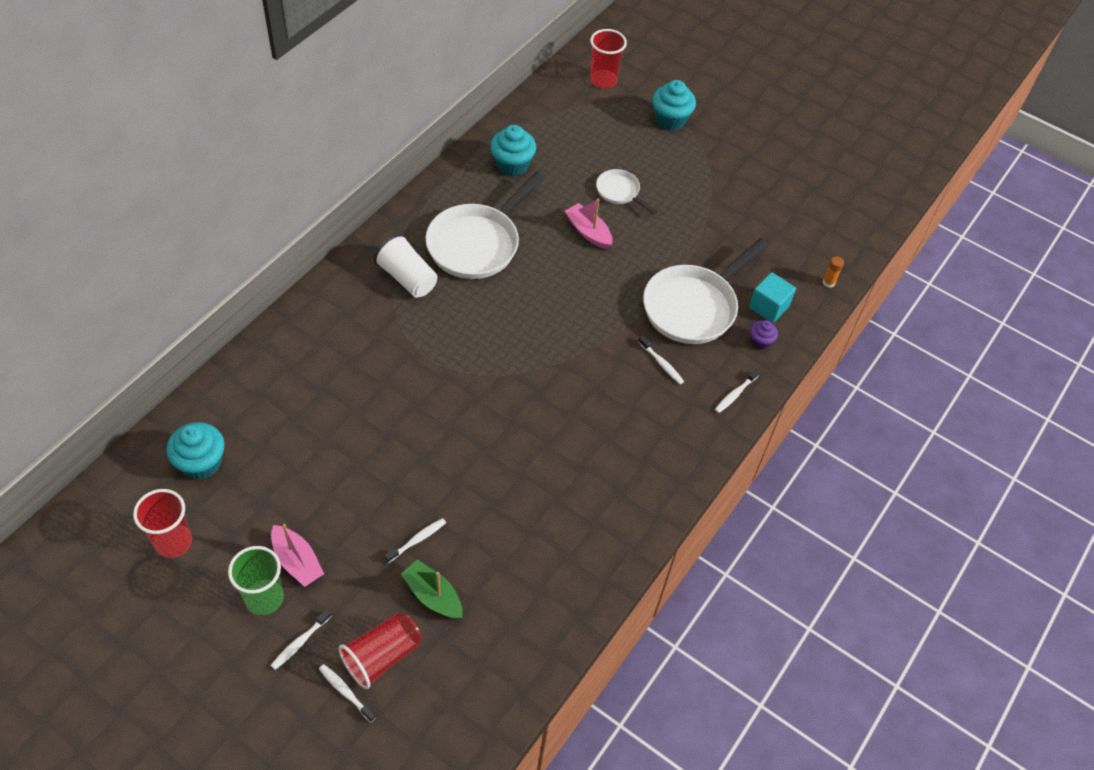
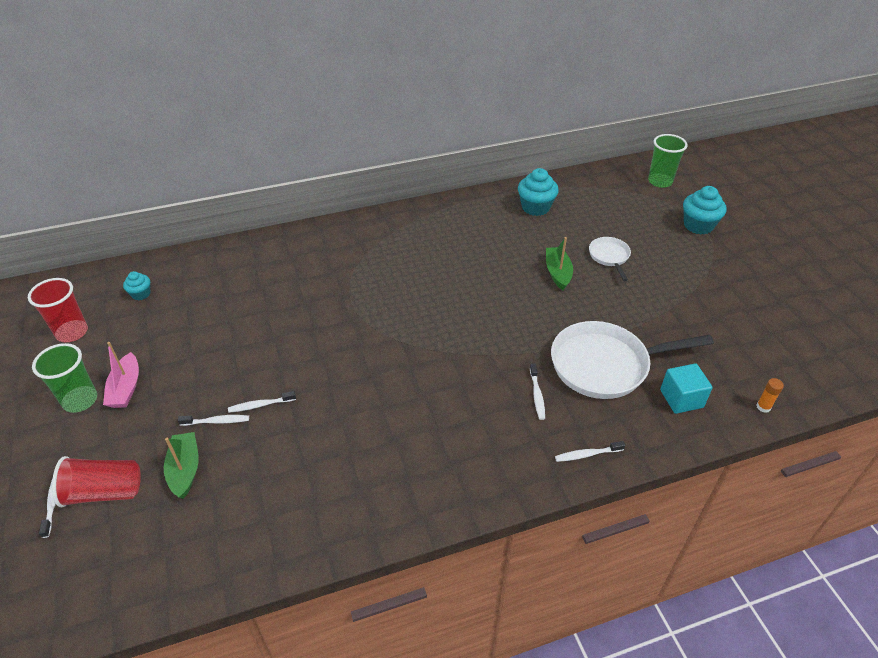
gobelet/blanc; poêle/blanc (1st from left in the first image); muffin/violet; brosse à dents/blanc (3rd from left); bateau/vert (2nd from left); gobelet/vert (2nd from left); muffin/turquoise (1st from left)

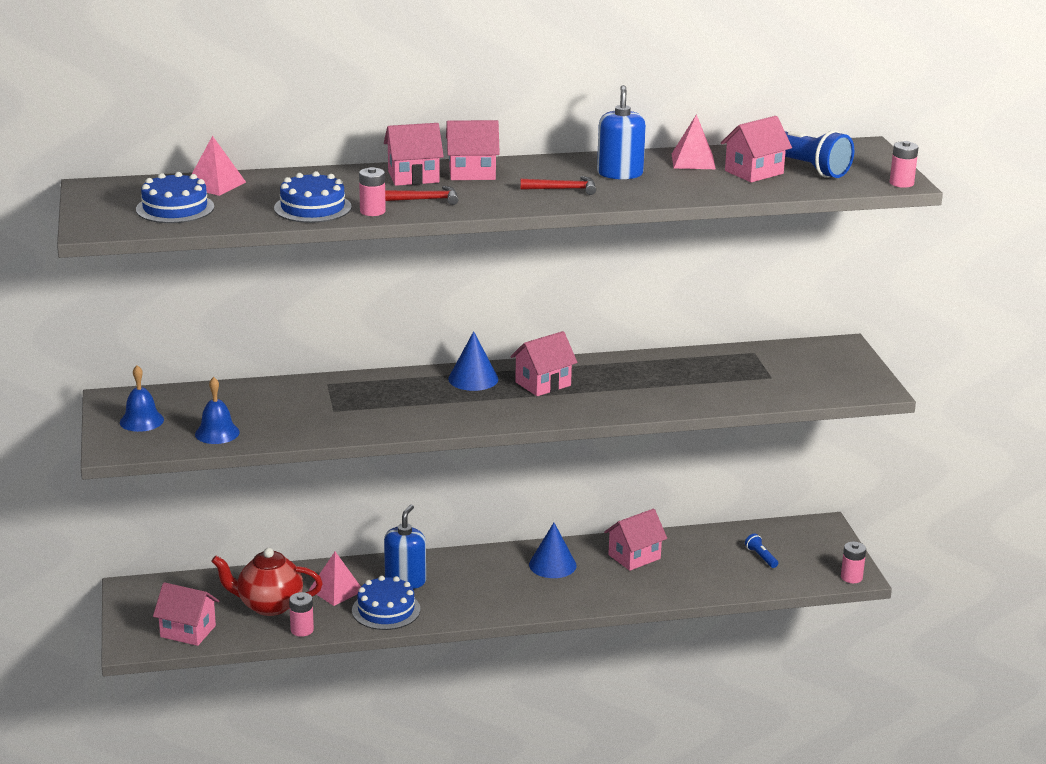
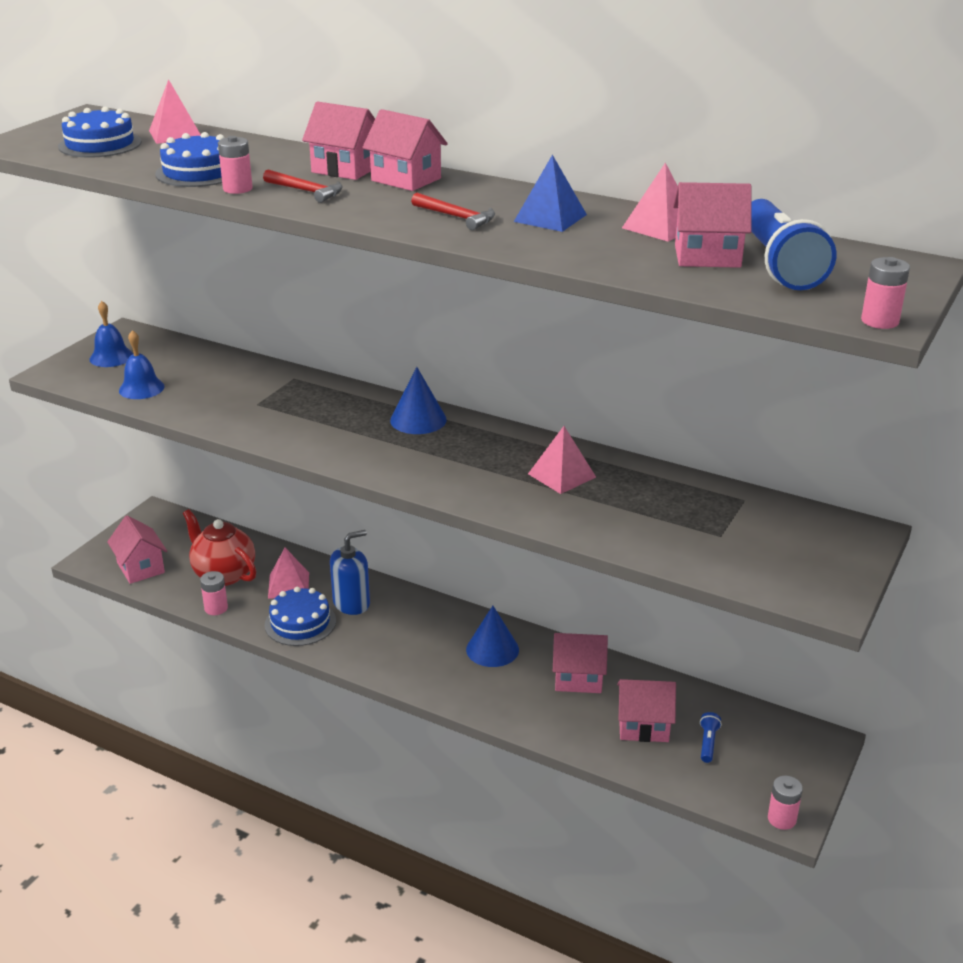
pyramide/rose (3rd from left); maison/rose (5th from left); pyramide/bleu

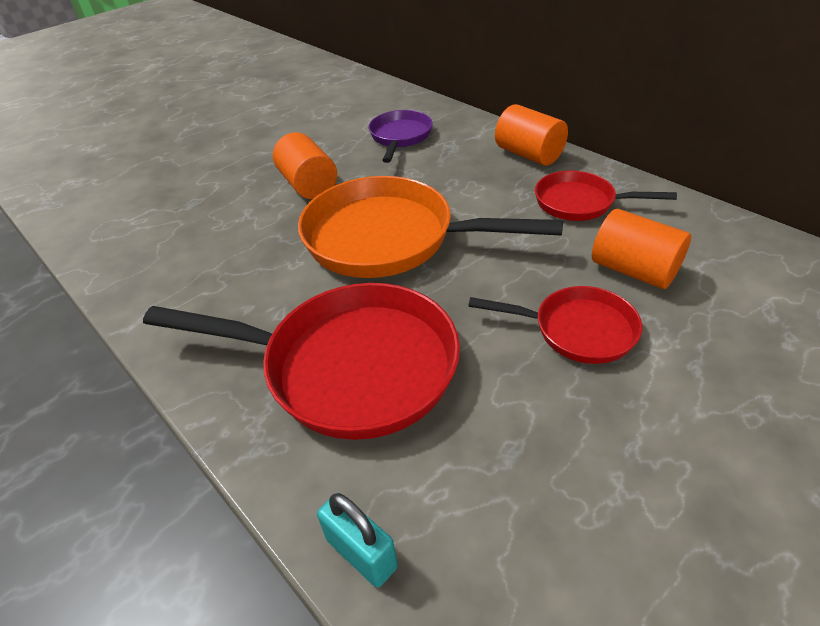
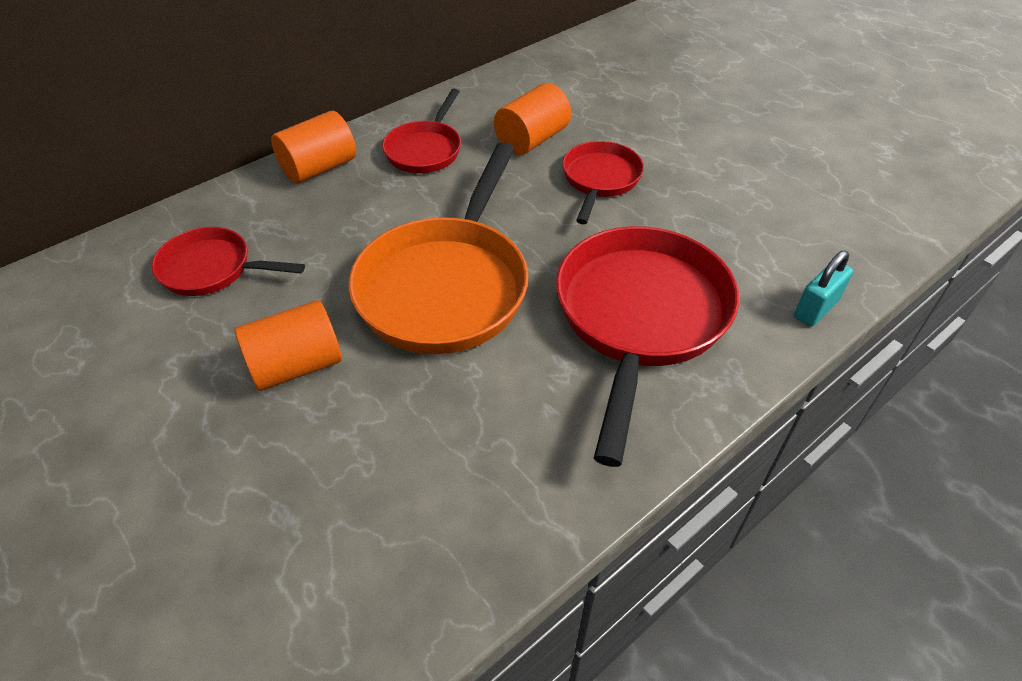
poêle/rouge (1st from left)

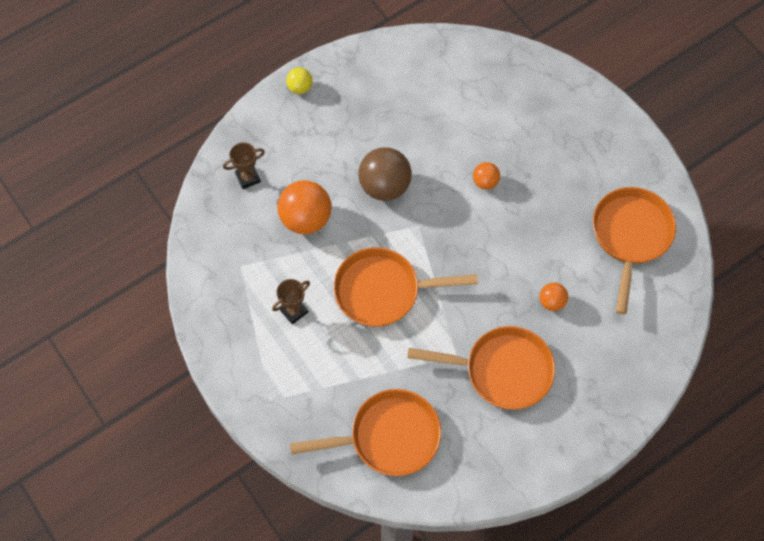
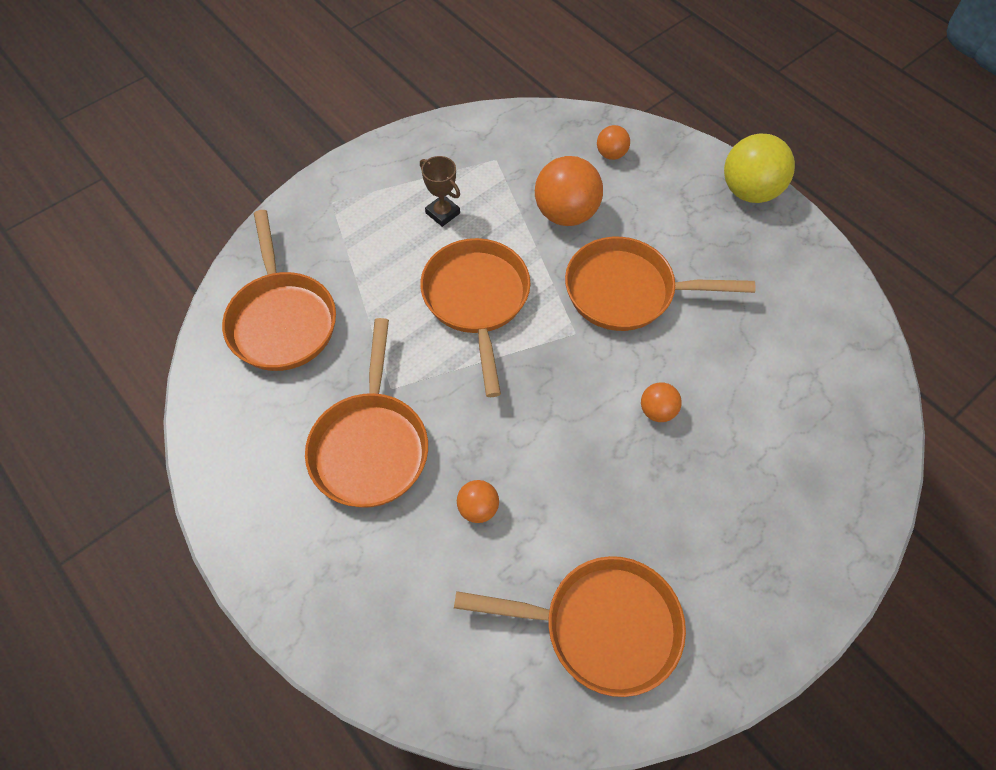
balle/orange (3rd from left); poêle/orange (5th from left); balle/jaune

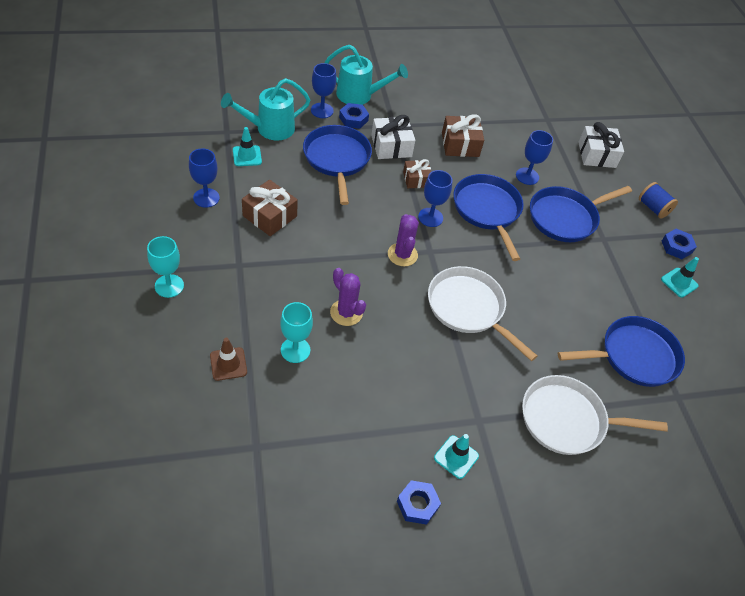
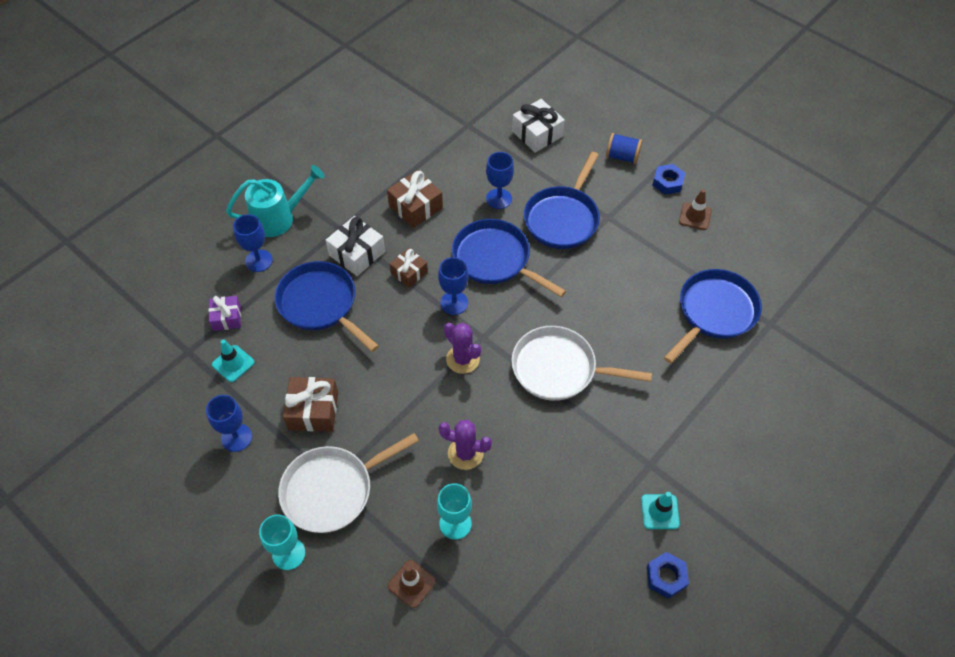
écrou/bleu (1st from left in the first image); poêle/blanc (1st from left); cadeau/violet; cône de chantier/marron (2nd from left)

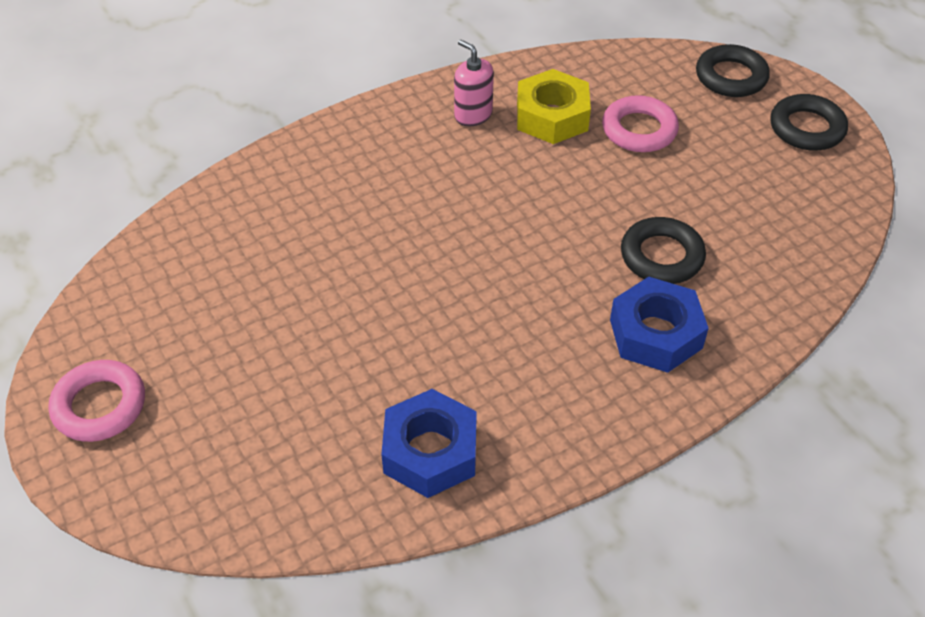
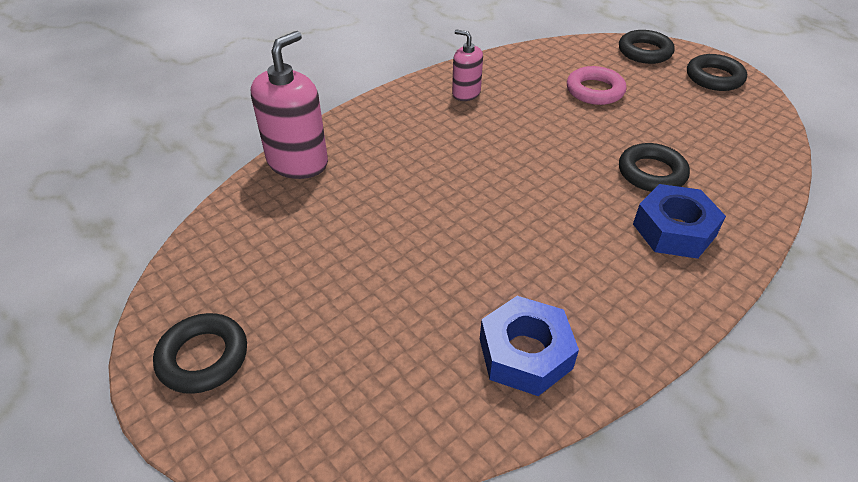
écrou/jaune; distributeur de savon/rose (1st from left); anneau/noir (1st from left)

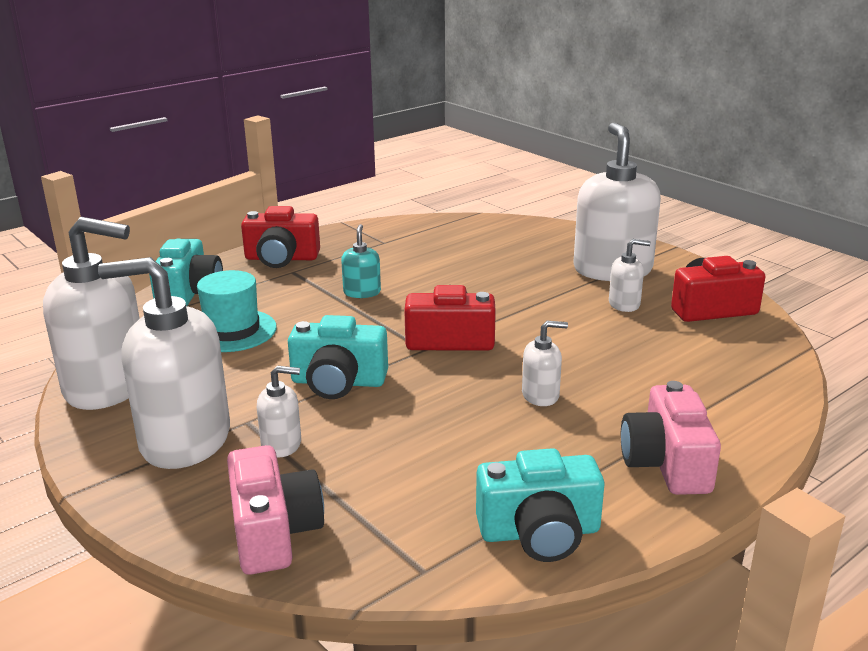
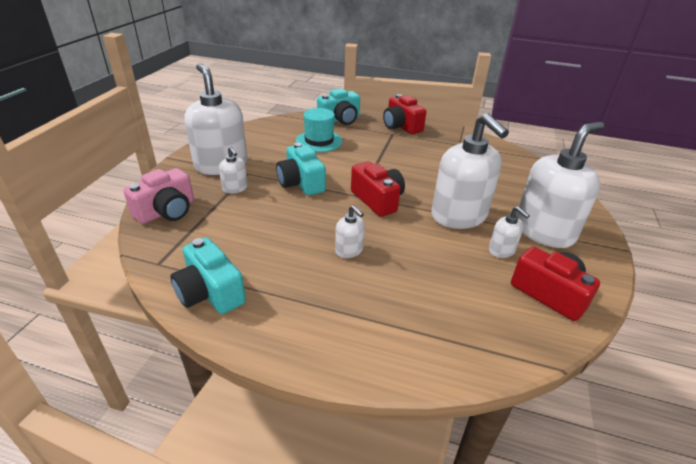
distributeur de savon/turquoise; appareil photo/rose (2nd from left in the first image); distributeur de savon/blanc (4th from left)

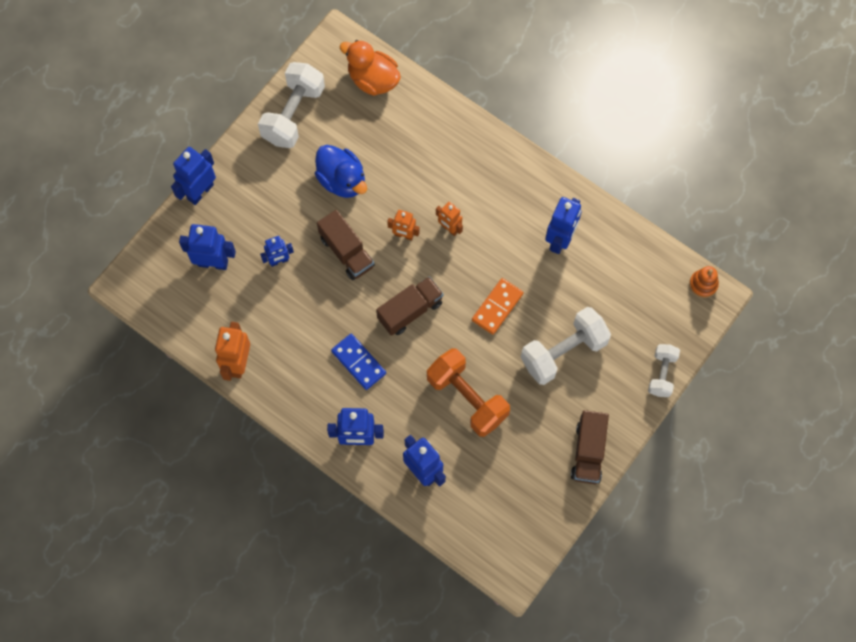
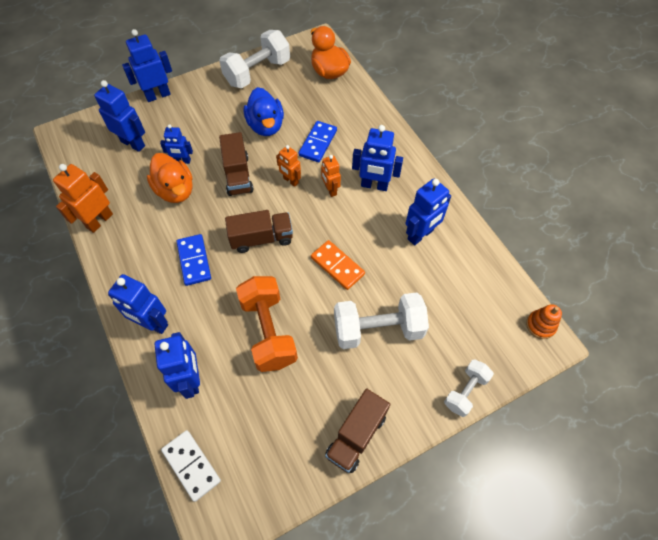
canard/orange (1st from left); domino/blanc; domino/bleu (2nd from left); robot/bleu (6th from left); domino/orange

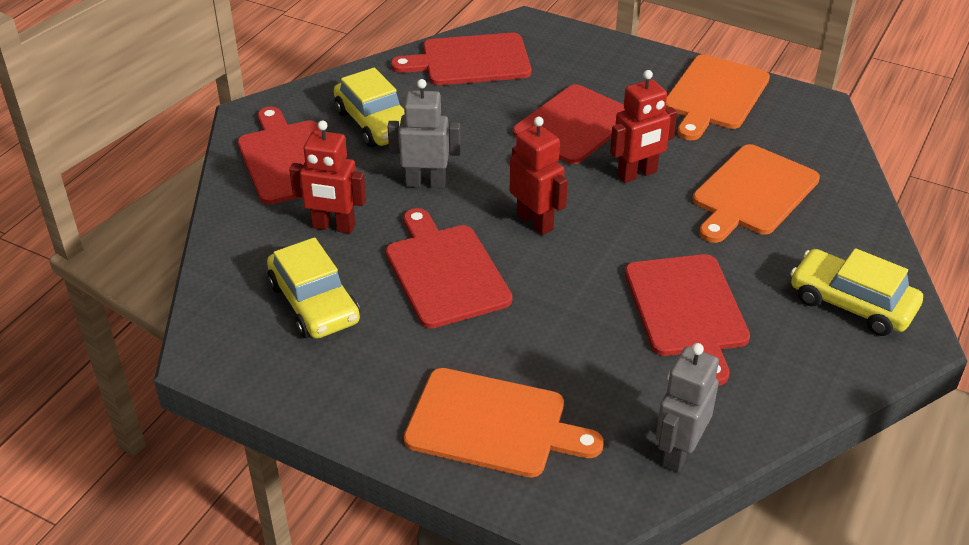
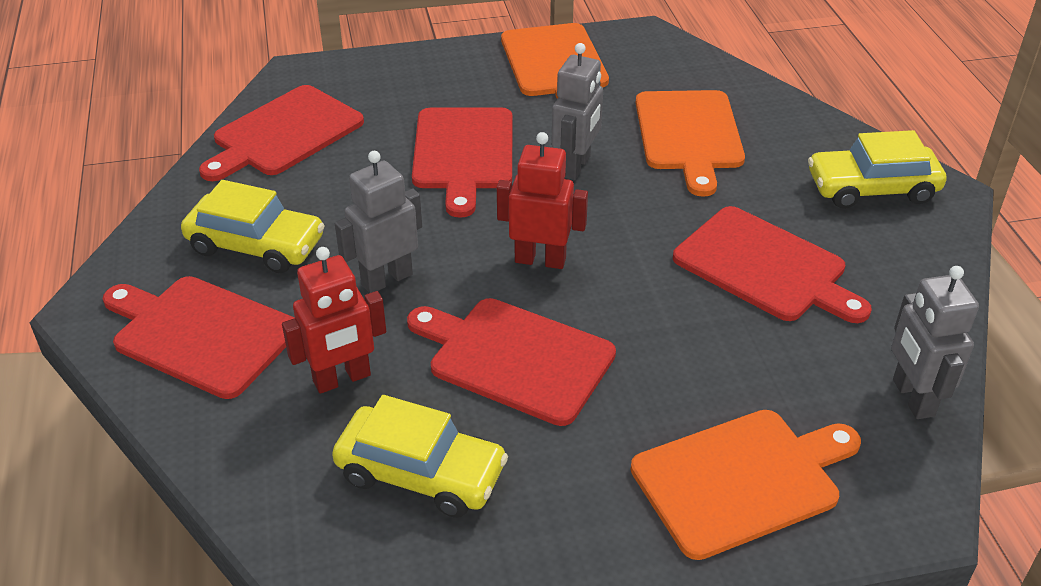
robot/gris (2nd from left)

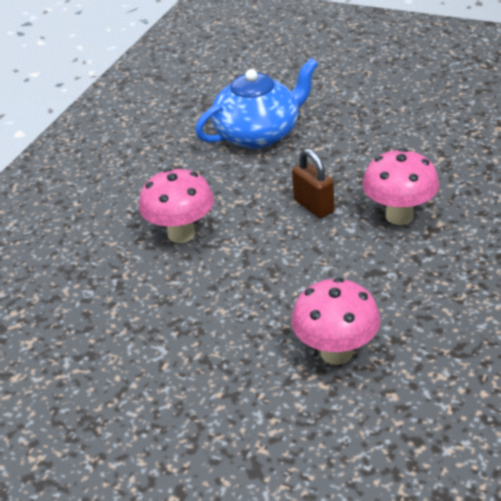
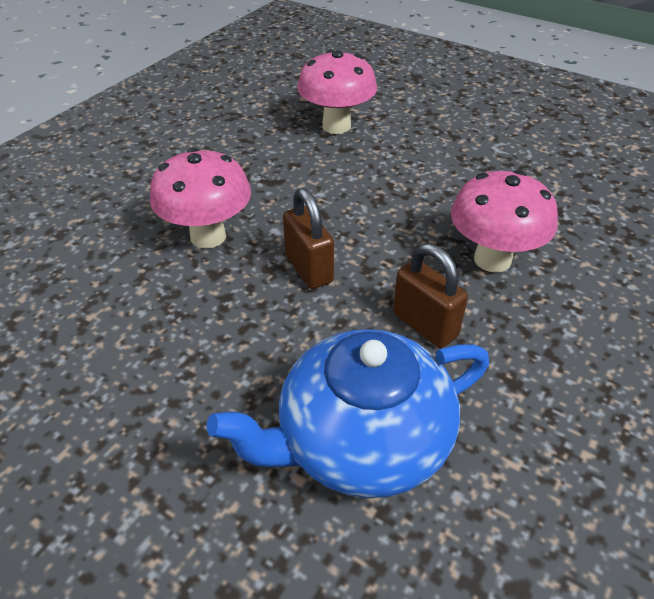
cadenas/marron (2nd from left)

